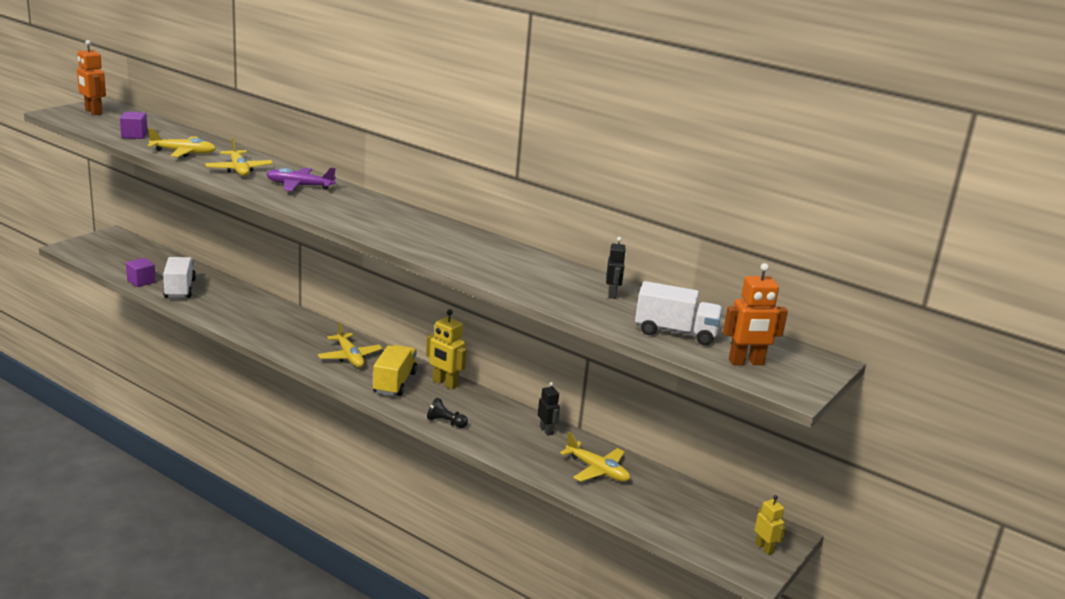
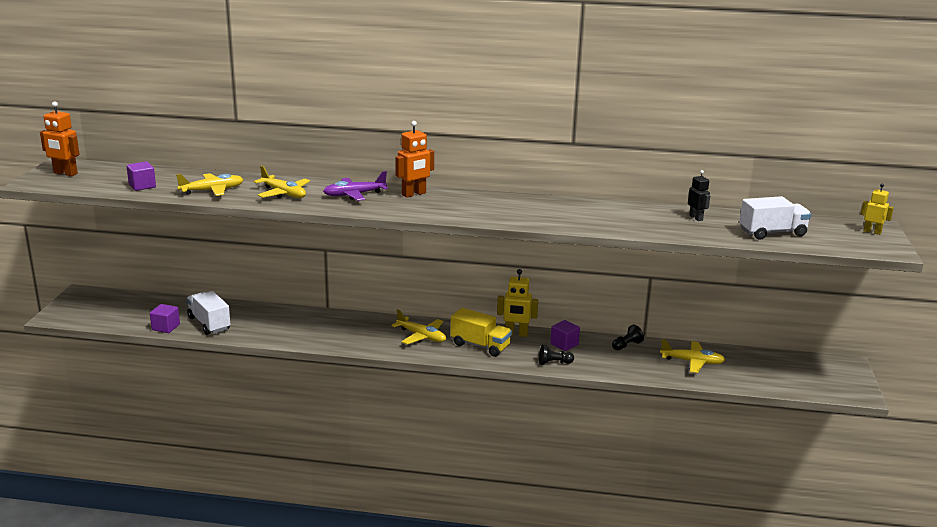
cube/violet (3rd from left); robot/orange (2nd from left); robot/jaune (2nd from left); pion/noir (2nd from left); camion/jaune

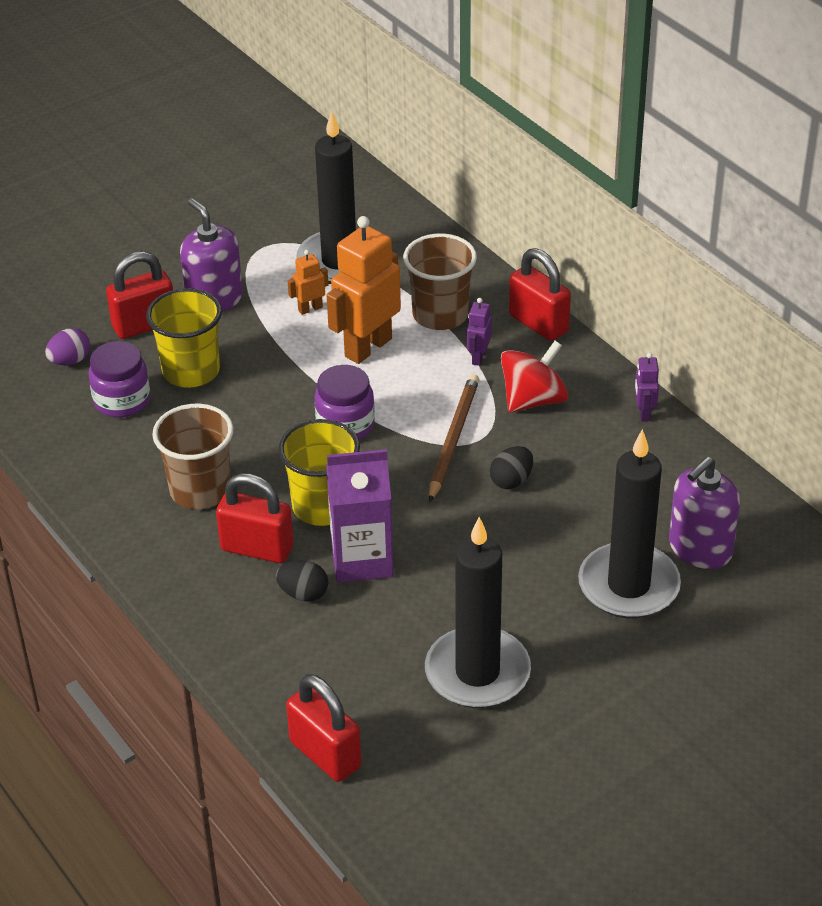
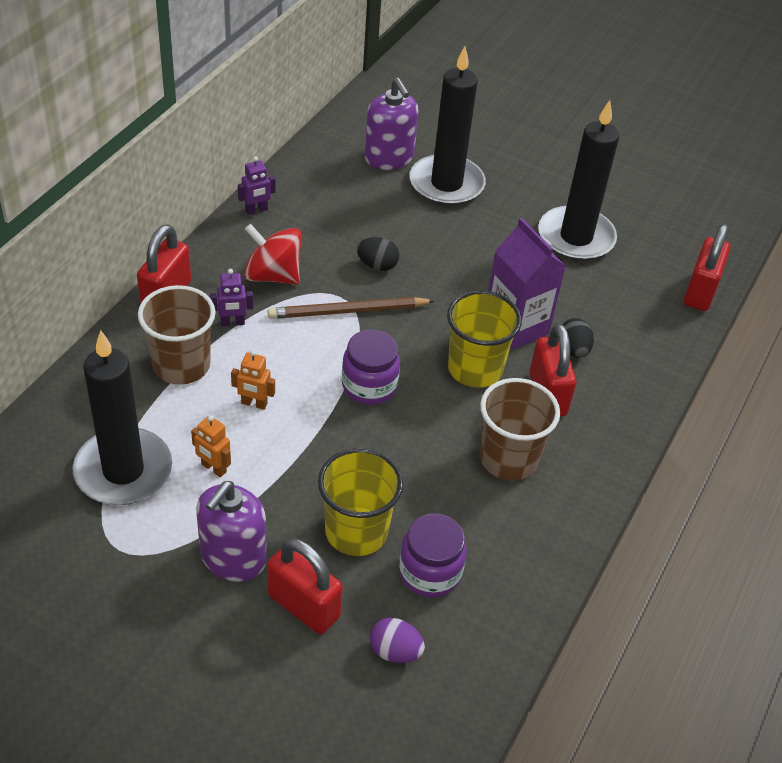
distributeur de savon/violet (2nd from left); robot/orange (2nd from left)

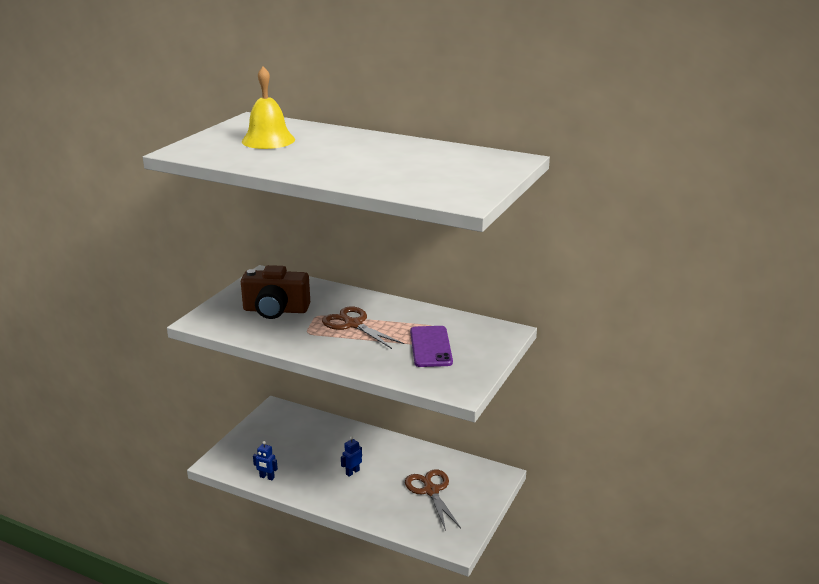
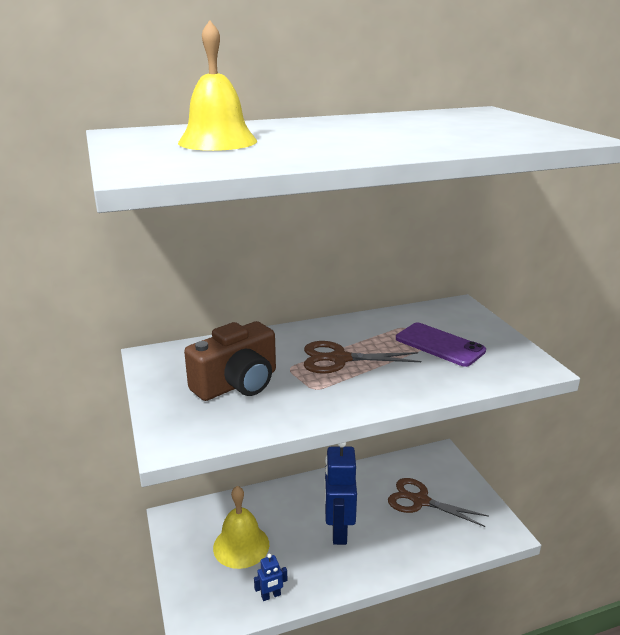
cloche/jaune (2nd from left); robot/bleu (2nd from left)

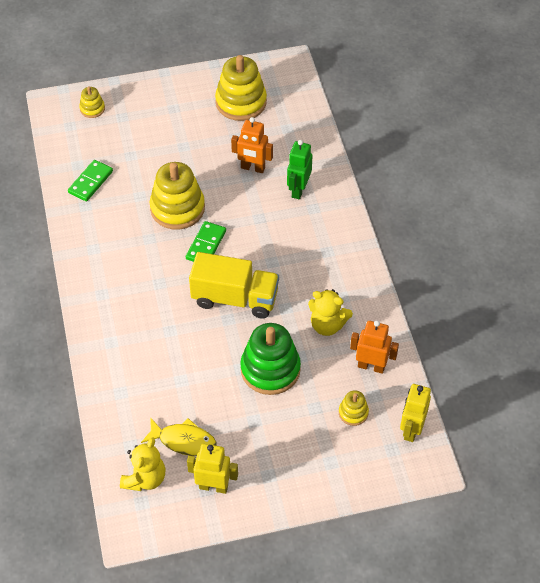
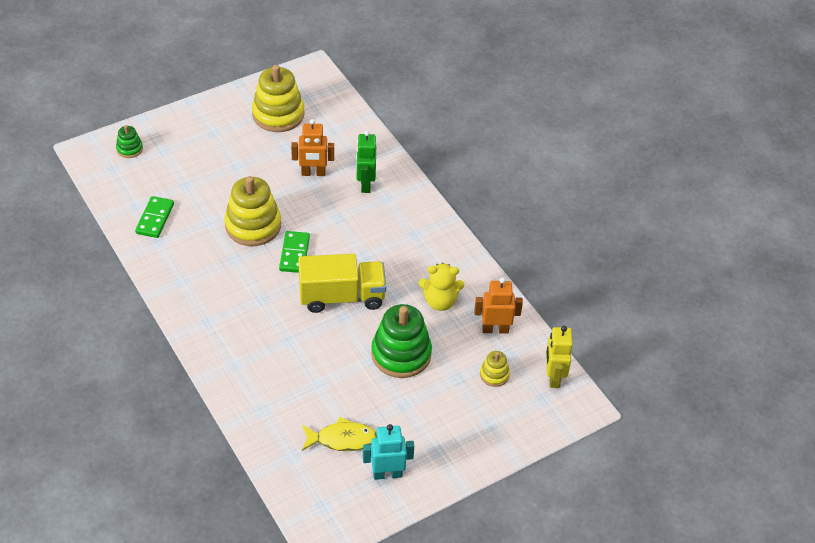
ours en peluche/jaune (1st from left in the first image); jouet à empiler/vert (1st from left); robot/turquoise

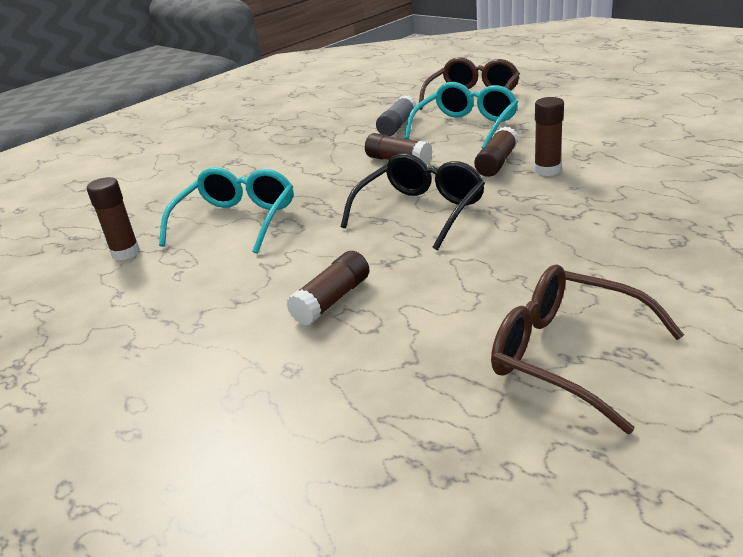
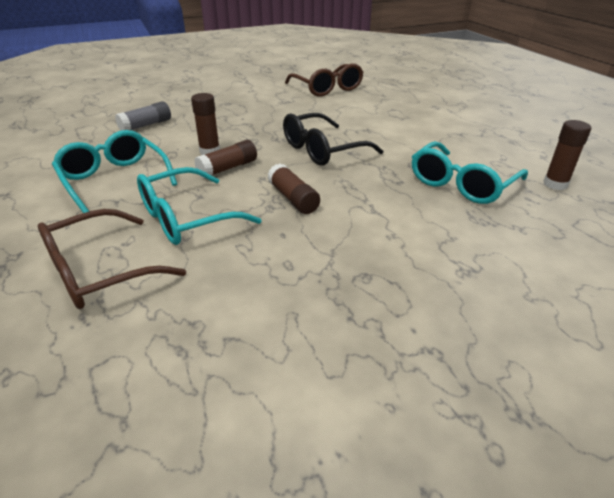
bâton de colle/marron (2nd from left in the first image); lunettes/turquoise (1st from left); bâton de colle/gris

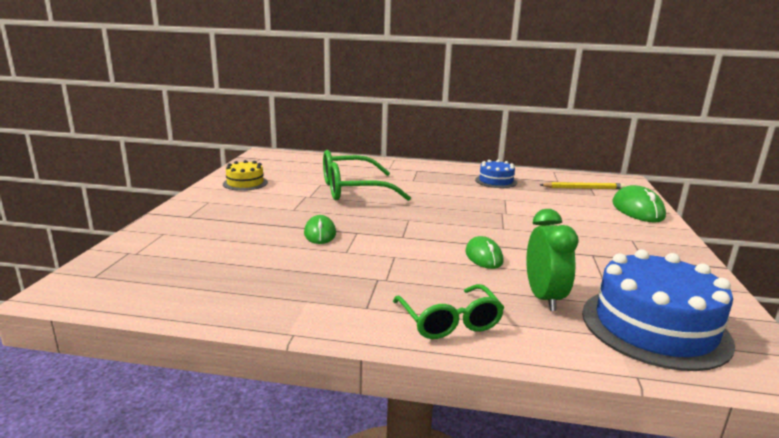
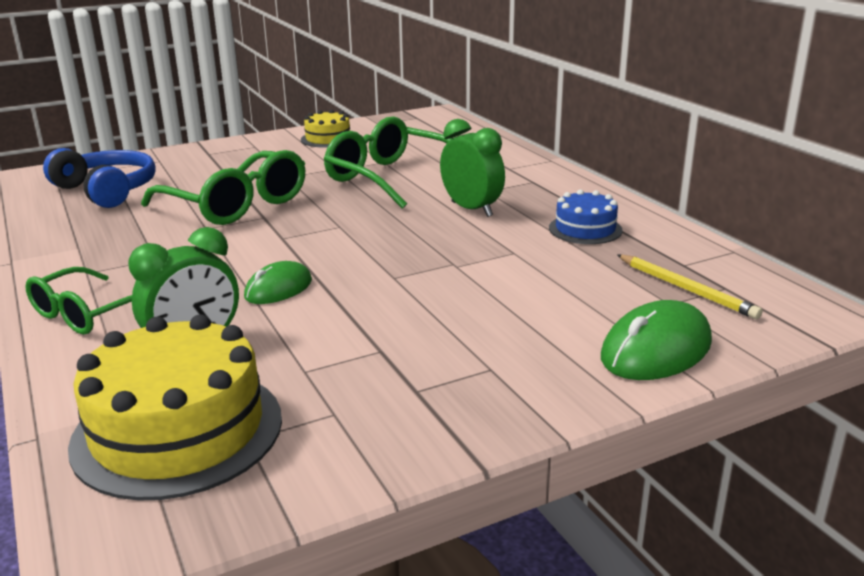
casque audio/bleu; réveil/vert (2nd from left); lunettes/vert (2nd from left); gâteau/jaune (1st from left)

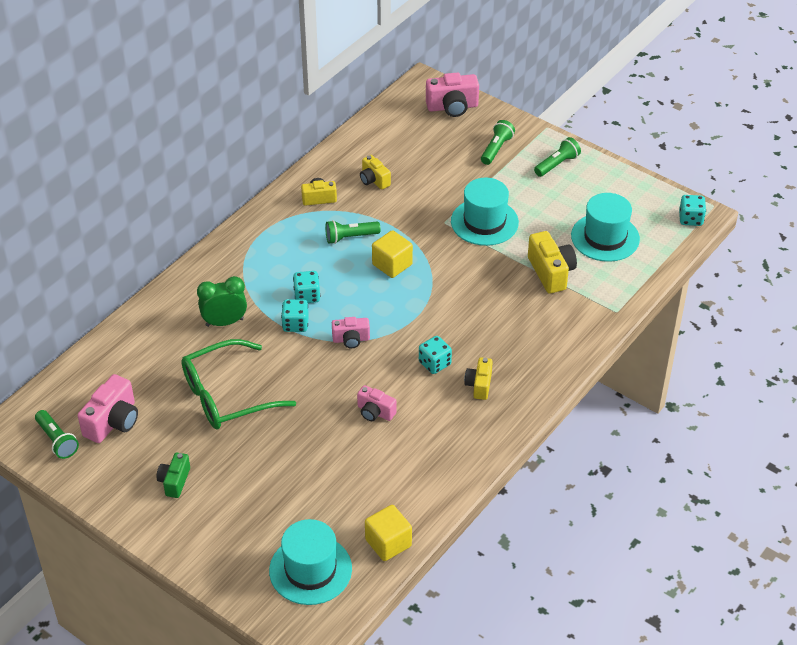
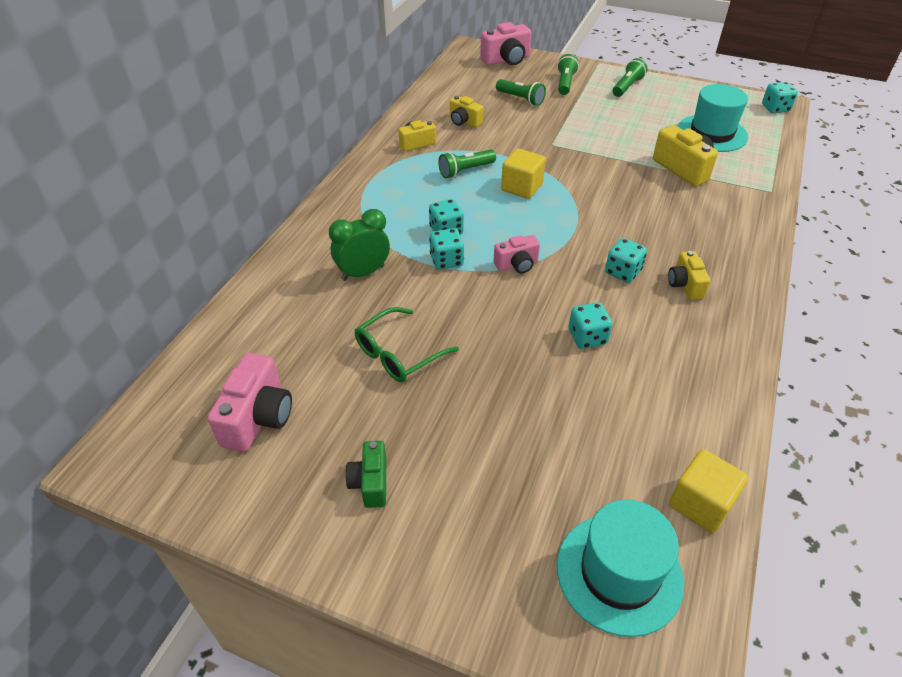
chapeau/turquoise (2nd from left in the first image); lampe de poche/vert (2nd from left); dé/turquoise (3rd from left); lunettes/vert

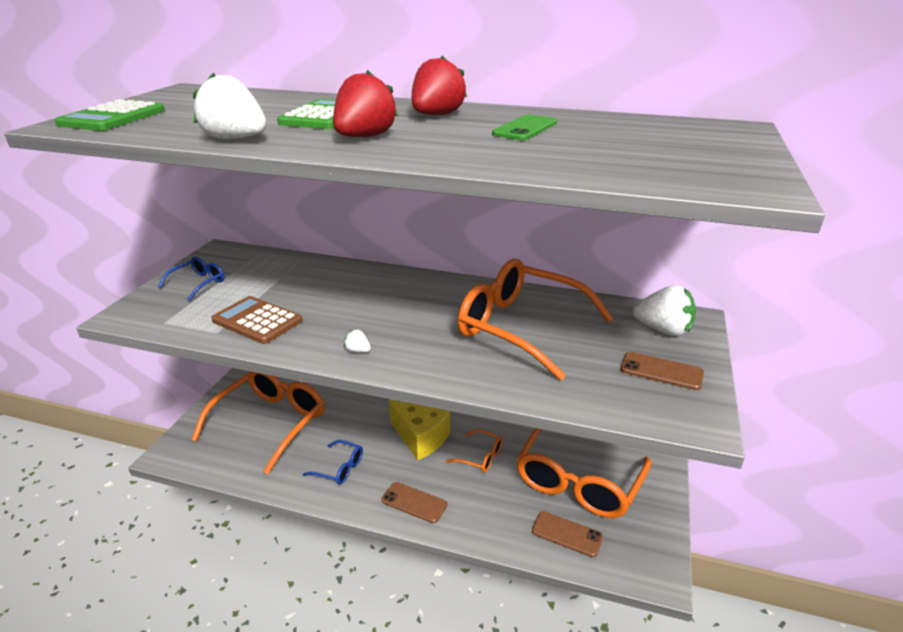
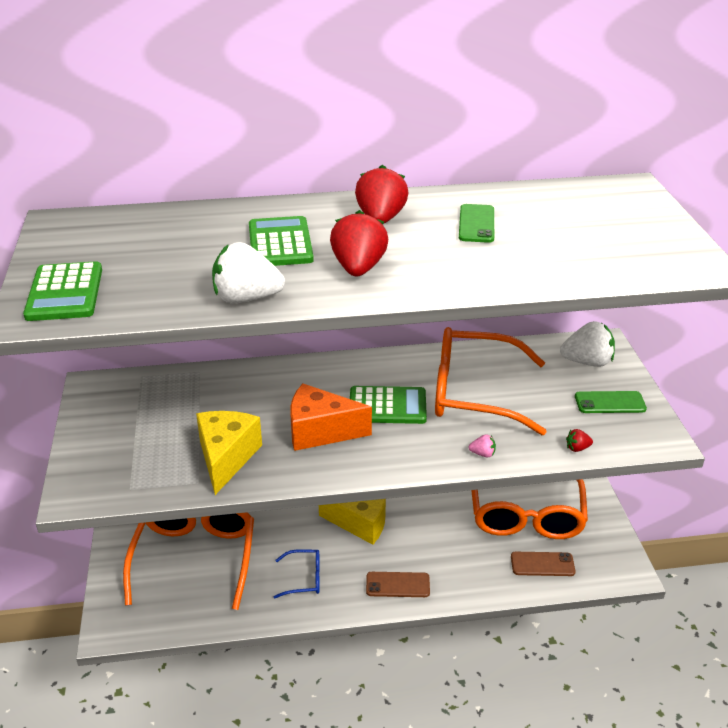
lunettes/bleu (1st from left in the first image); fraise/blanc (2nd from left in the first image); lunettes/orange (2nd from left in the first image); fromage/orange; calculatrice/vert (3rd from left); fraise/rose; fraise/rouge (3rd from left); fromage/jaune (1st from left); téléphone/vert (2nd from left)

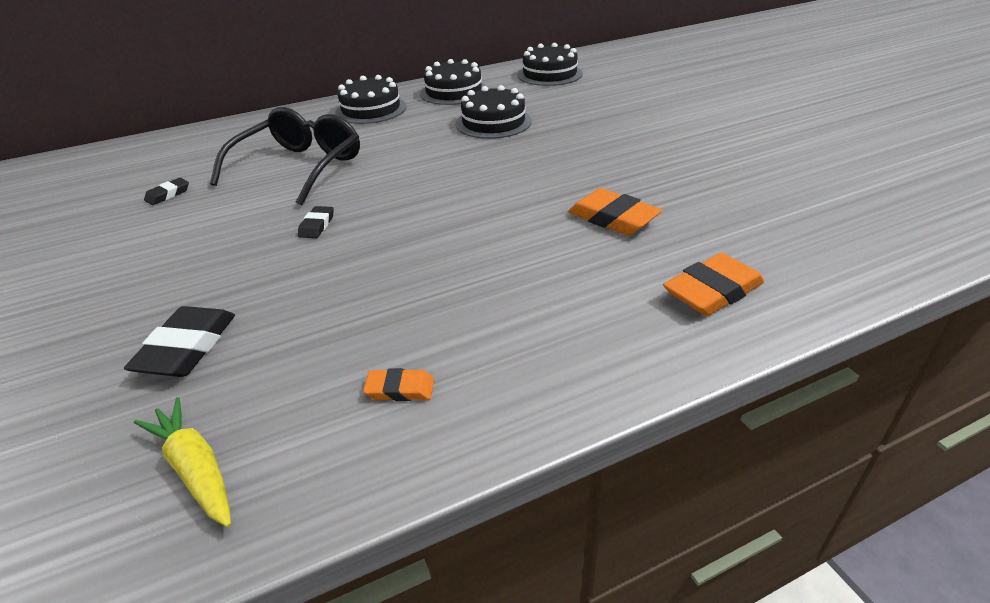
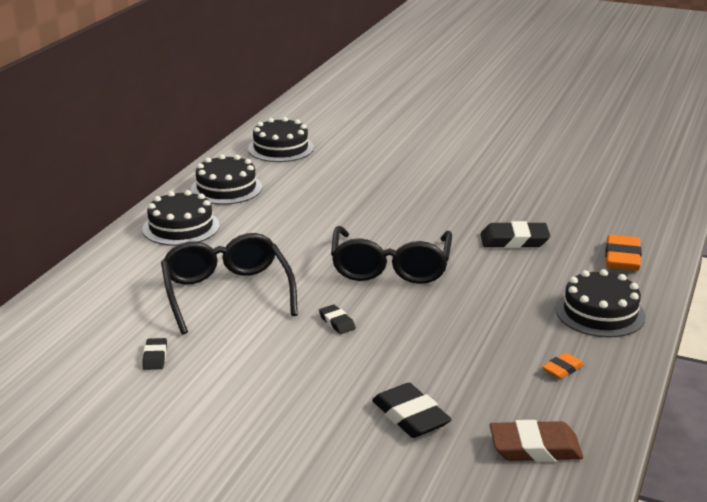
lunettes/noir (2nd from left); gâteau/noir (4th from left); gomme/marron; gomme/noir (4th from left)

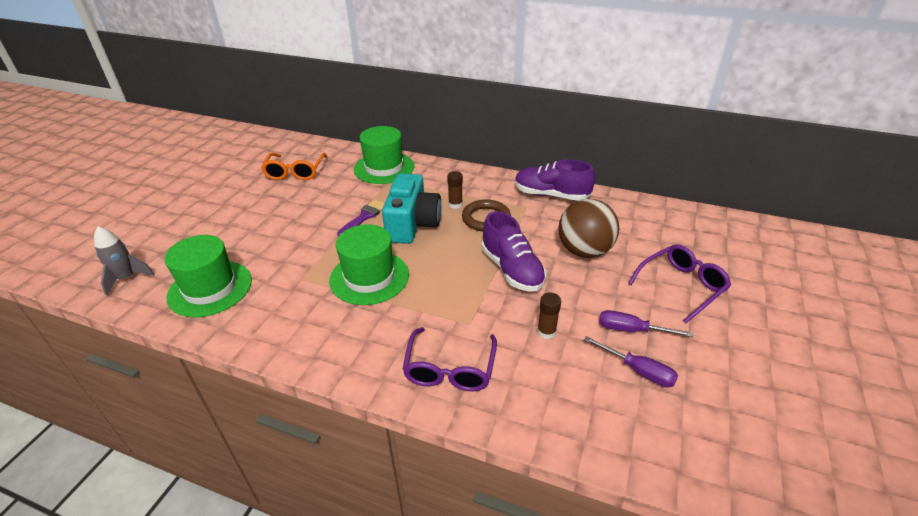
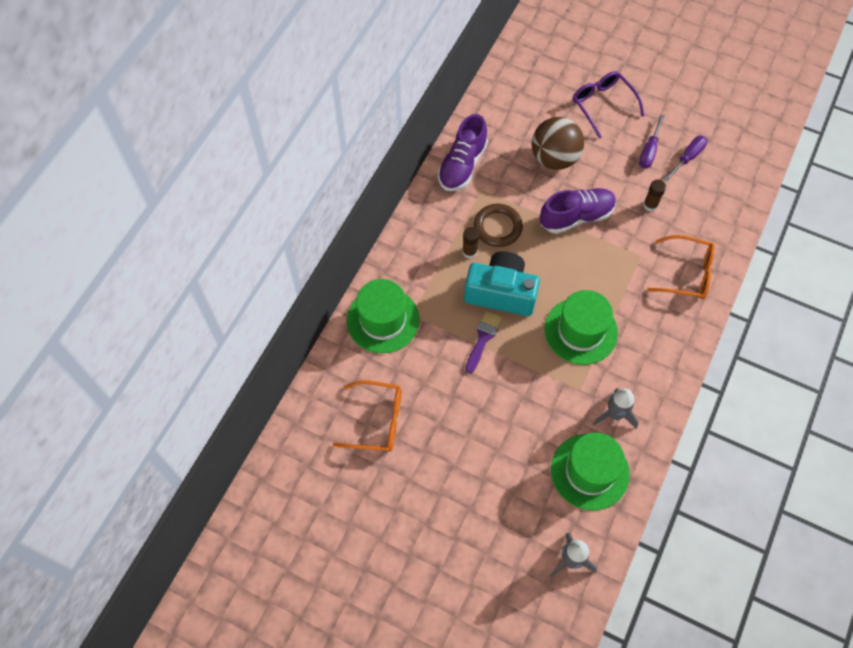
fusée/gris (2nd from left); lunettes/orange (2nd from left); pinceau/violet

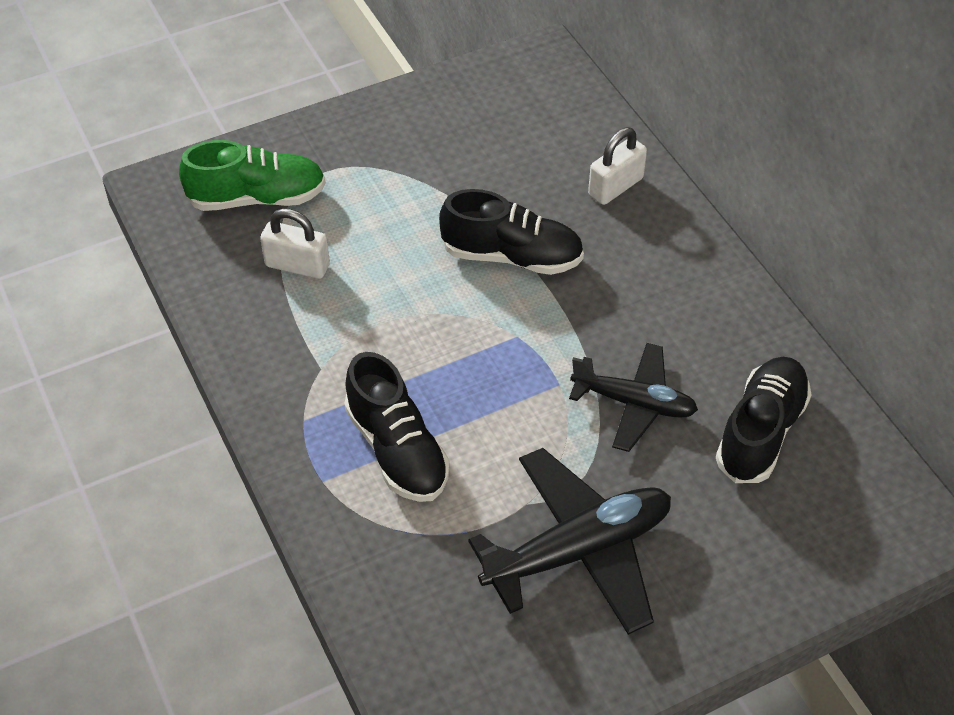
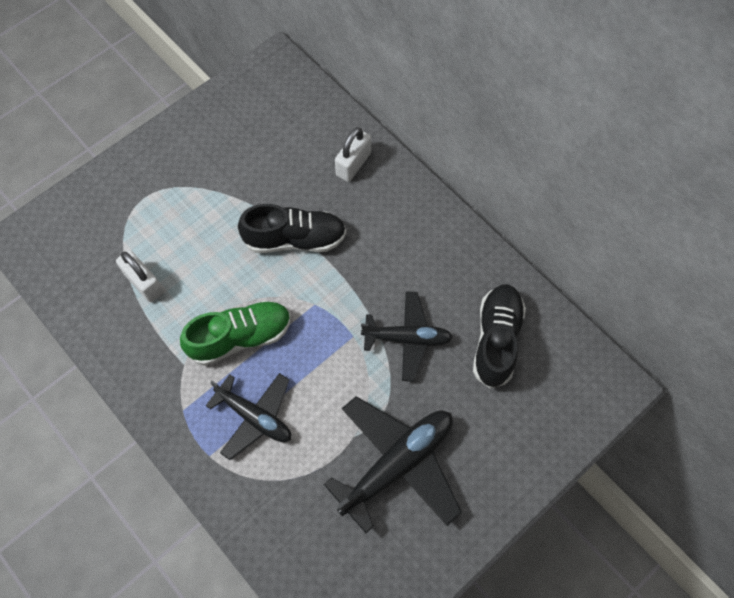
chaussure/vert; avion/noir (1st from left); cadenas/blanc (1st from left)

